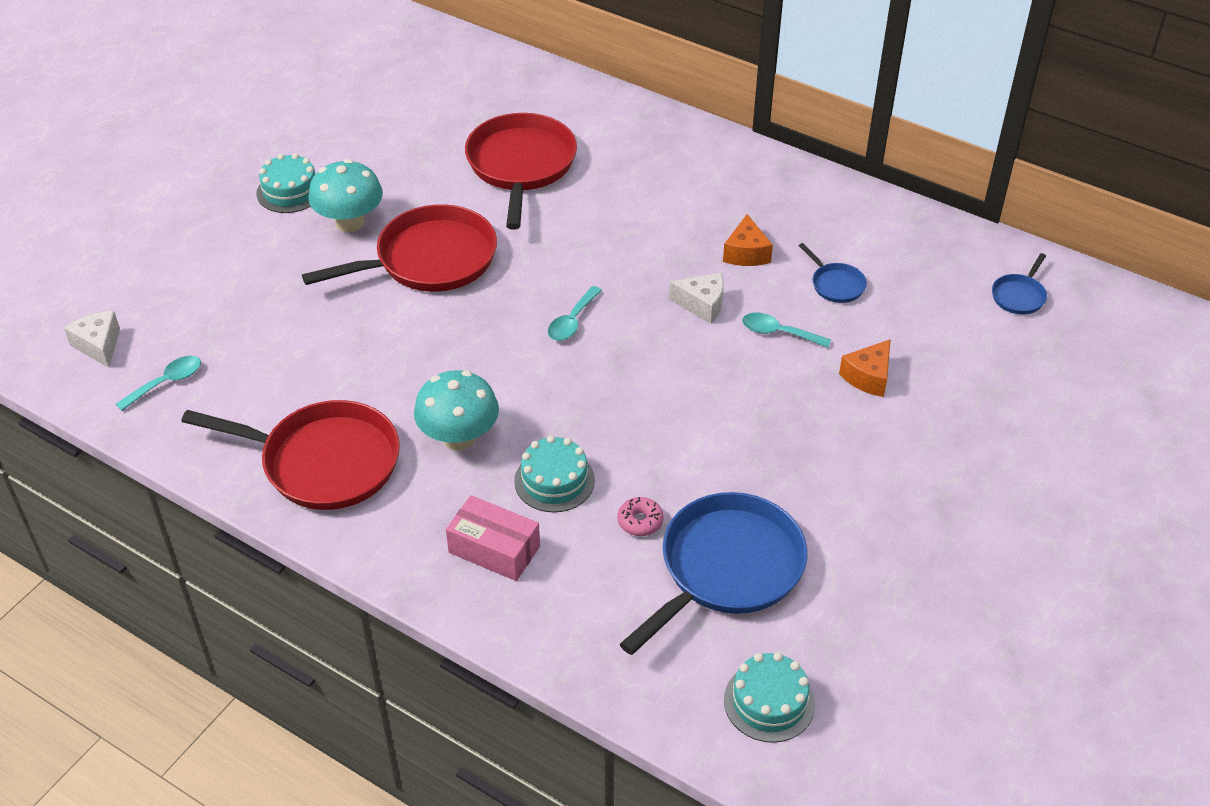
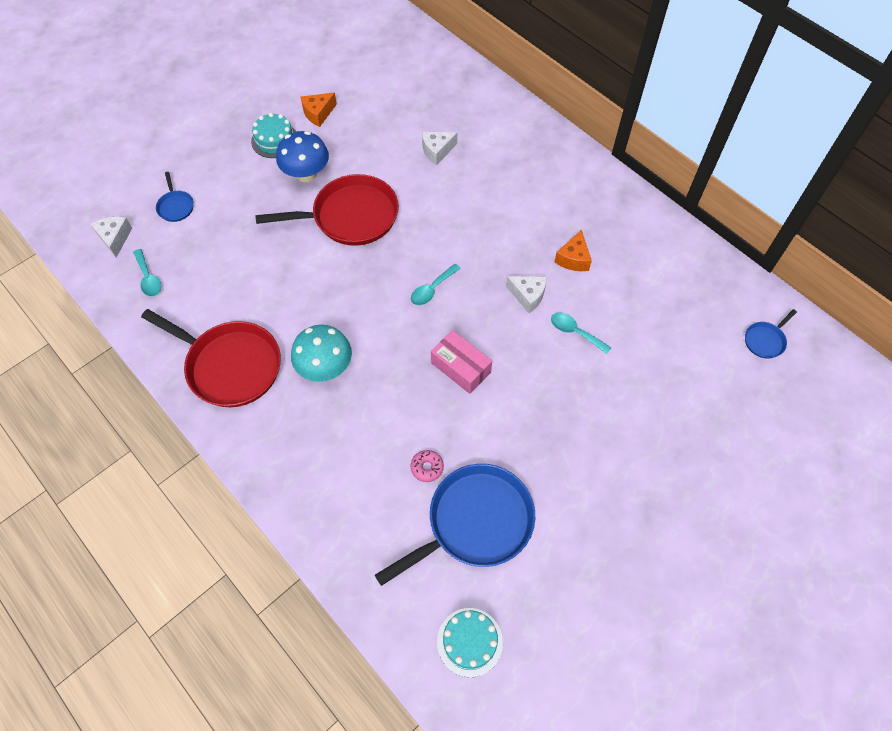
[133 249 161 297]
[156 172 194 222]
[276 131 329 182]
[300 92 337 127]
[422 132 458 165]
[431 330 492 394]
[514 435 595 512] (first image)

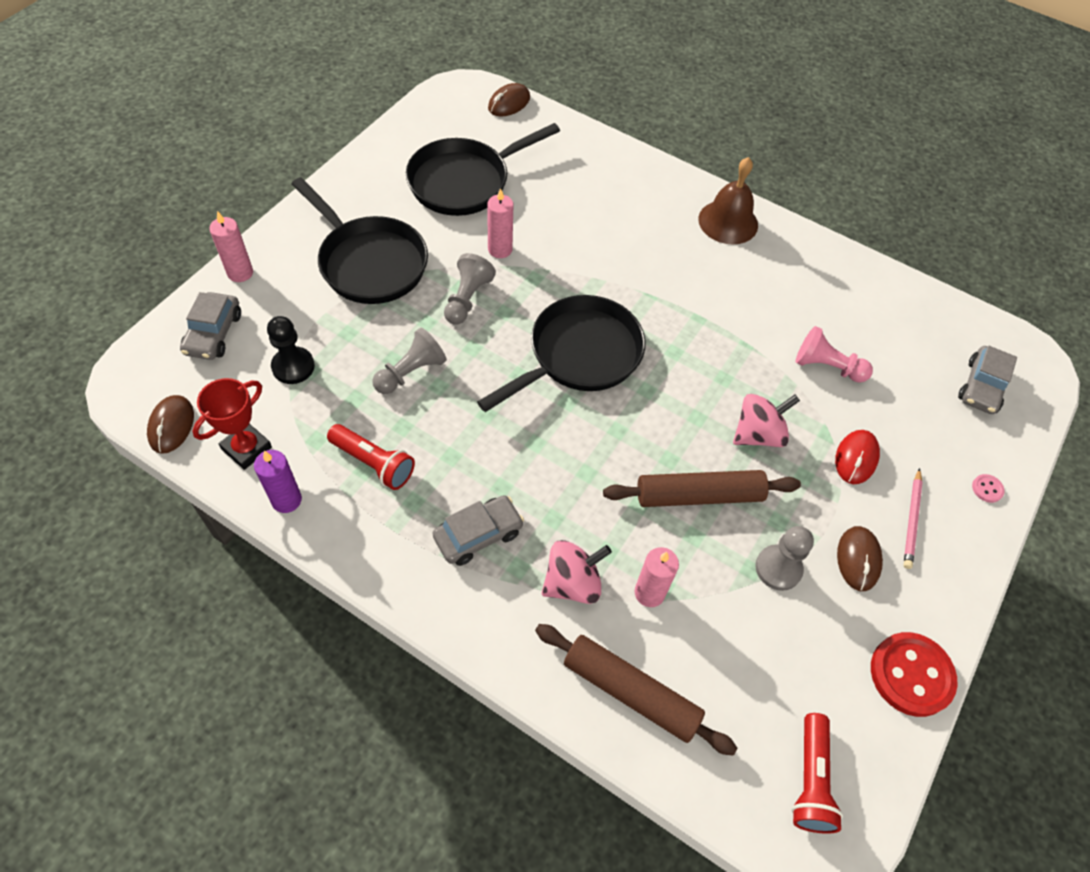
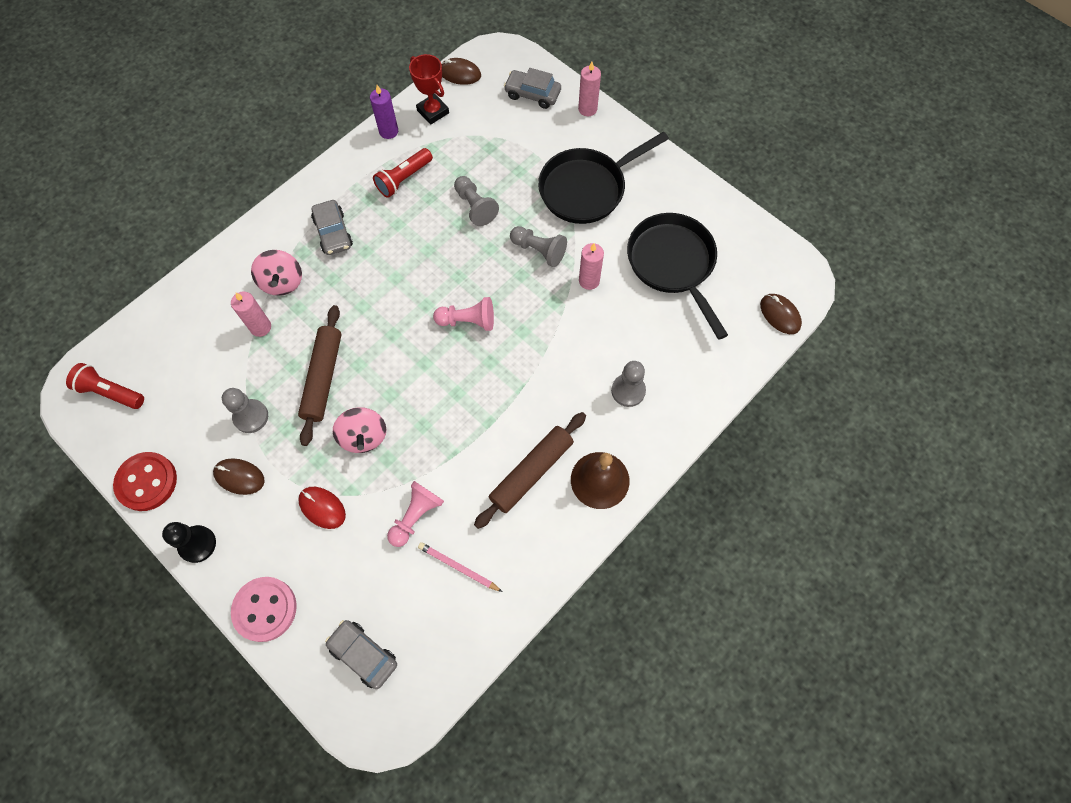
[162 522 216 563]
[231 577 297 642]
[418 542 503 592]
[433 297 494 331]
[474 412 586 529]
[611 361 646 407]

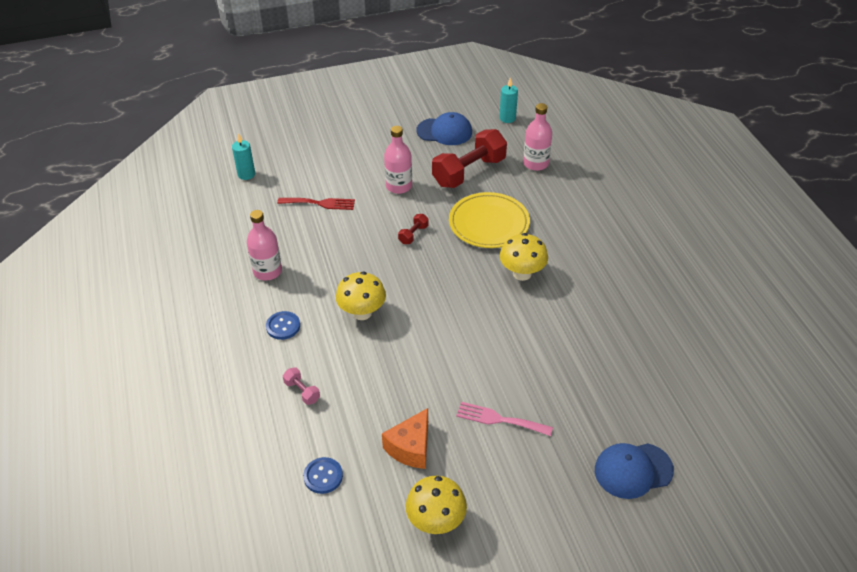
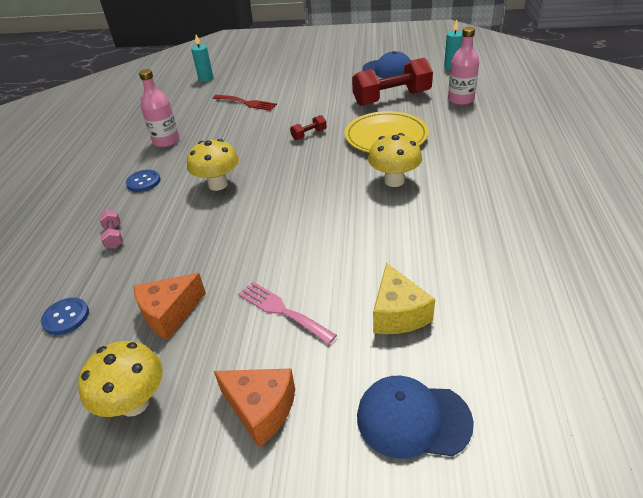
[214 369 295 447]
[373 263 435 334]
[384 126 412 194] (first image)

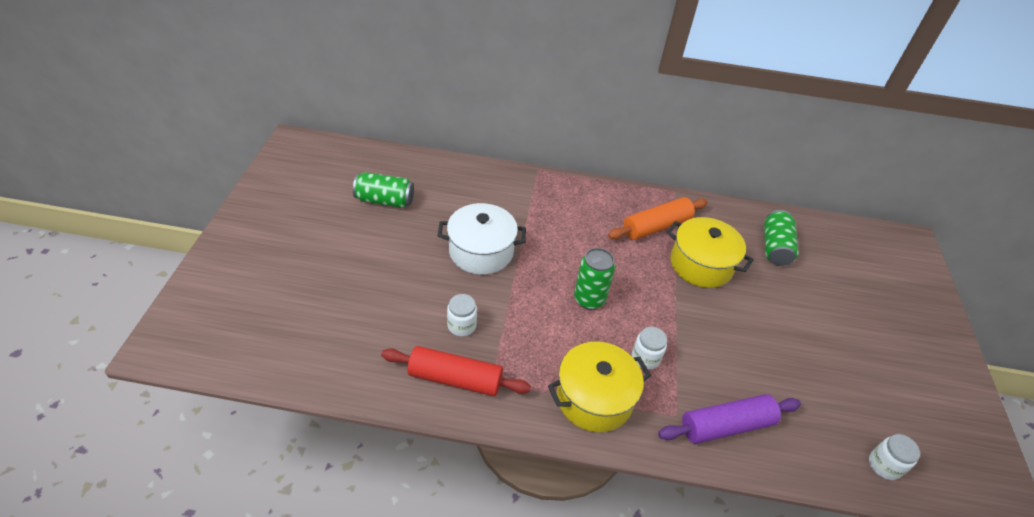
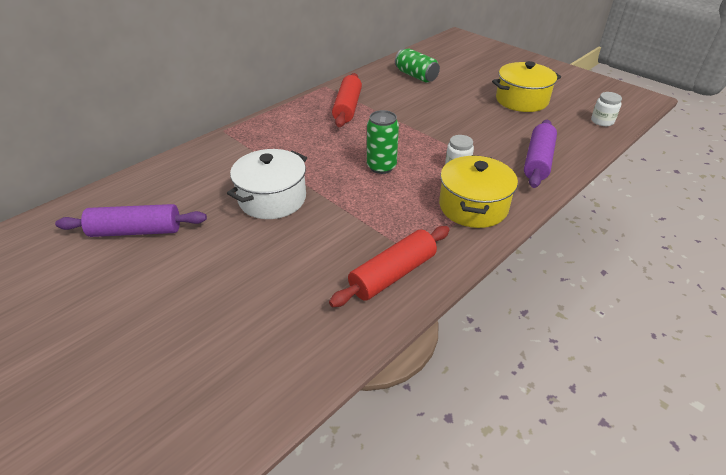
[55 204 207 237]
[332 73 362 127]
[492 61 561 112]
[447 294 477 336] (first image)

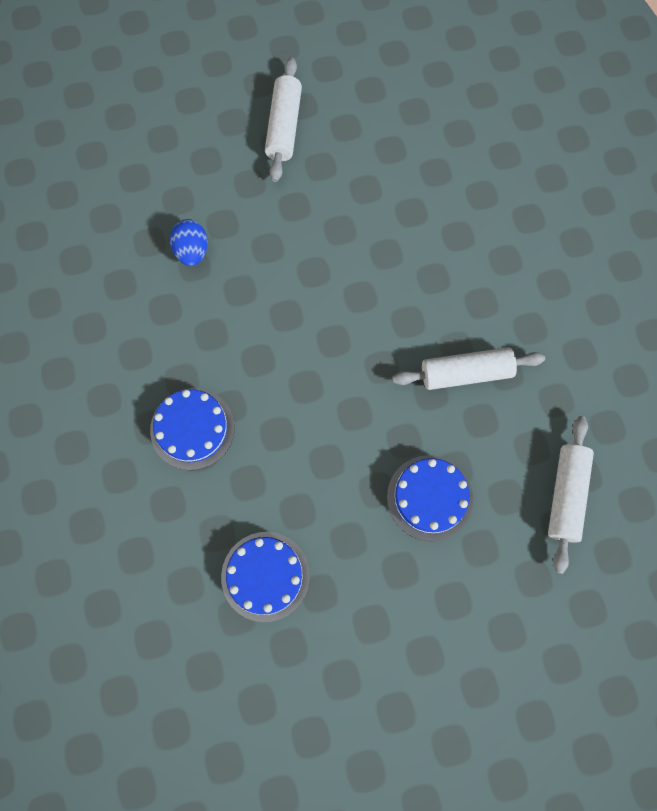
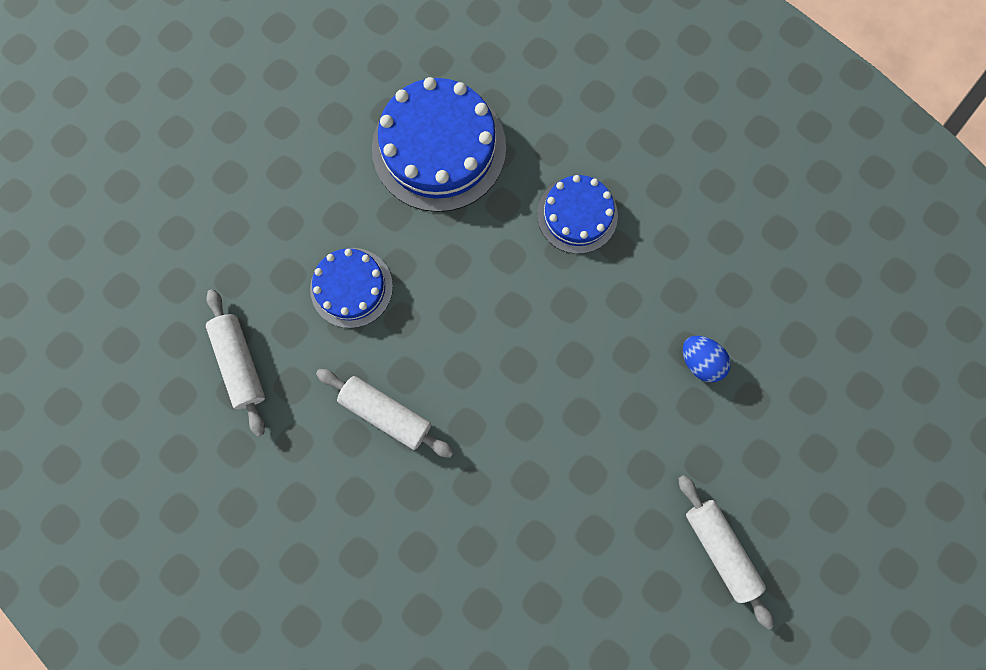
[316 369 454 458]
[372 77 506 212]

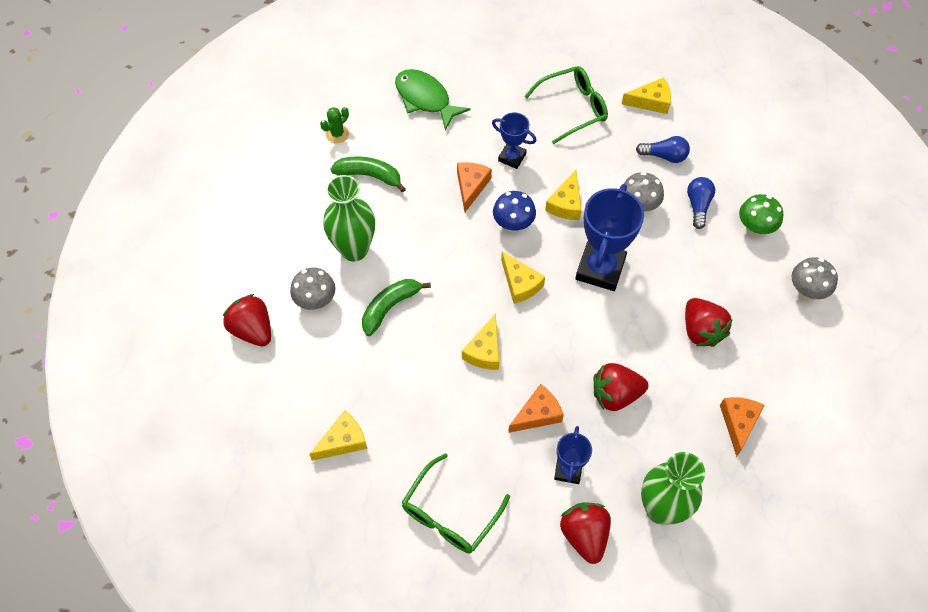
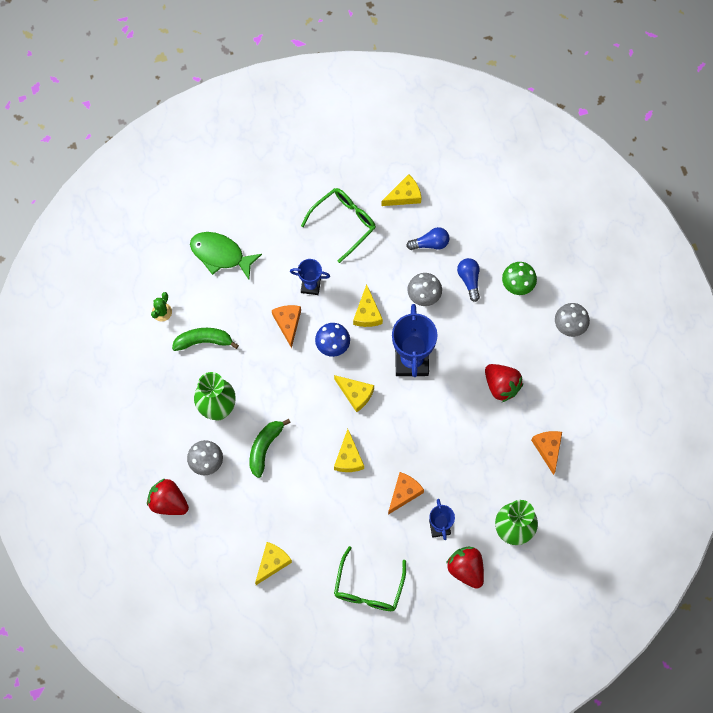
[593 363 648 411] (first image)

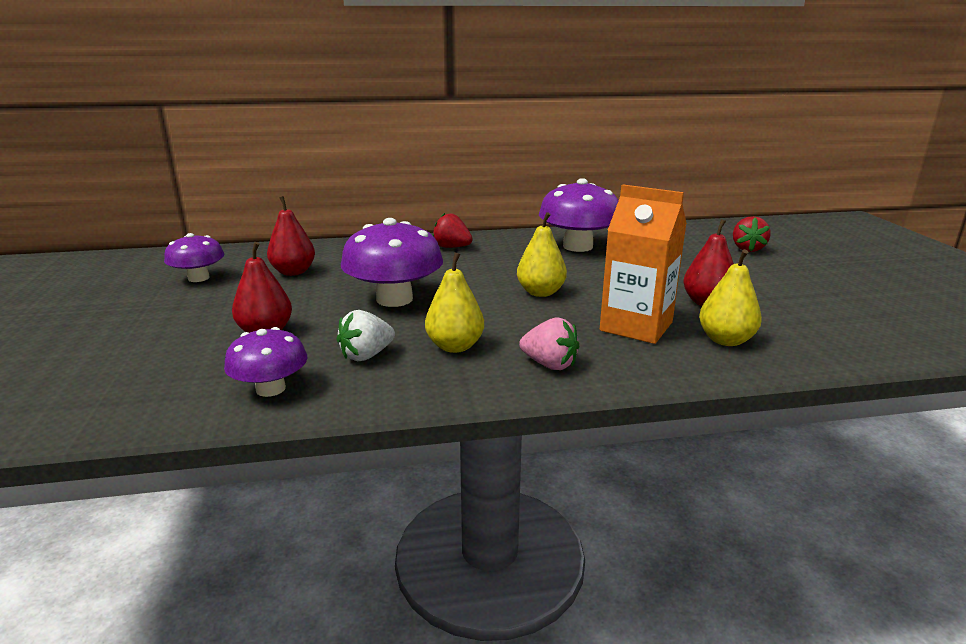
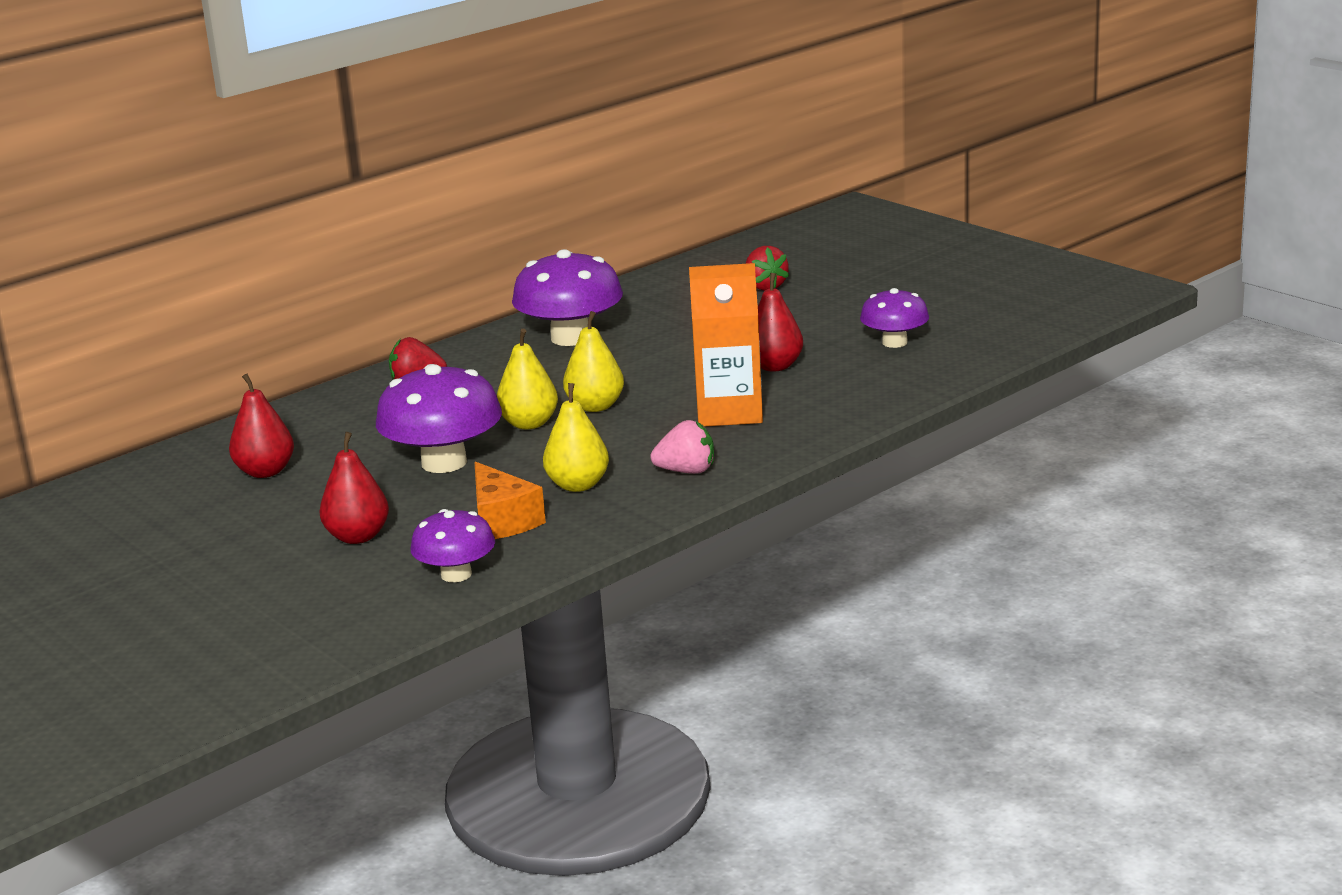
[474 462 546 539]
[497 329 558 430]
[860 288 929 348]

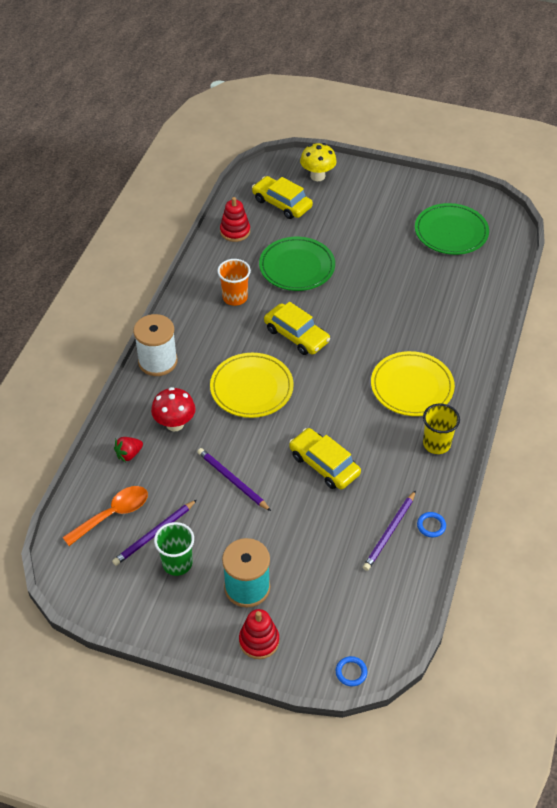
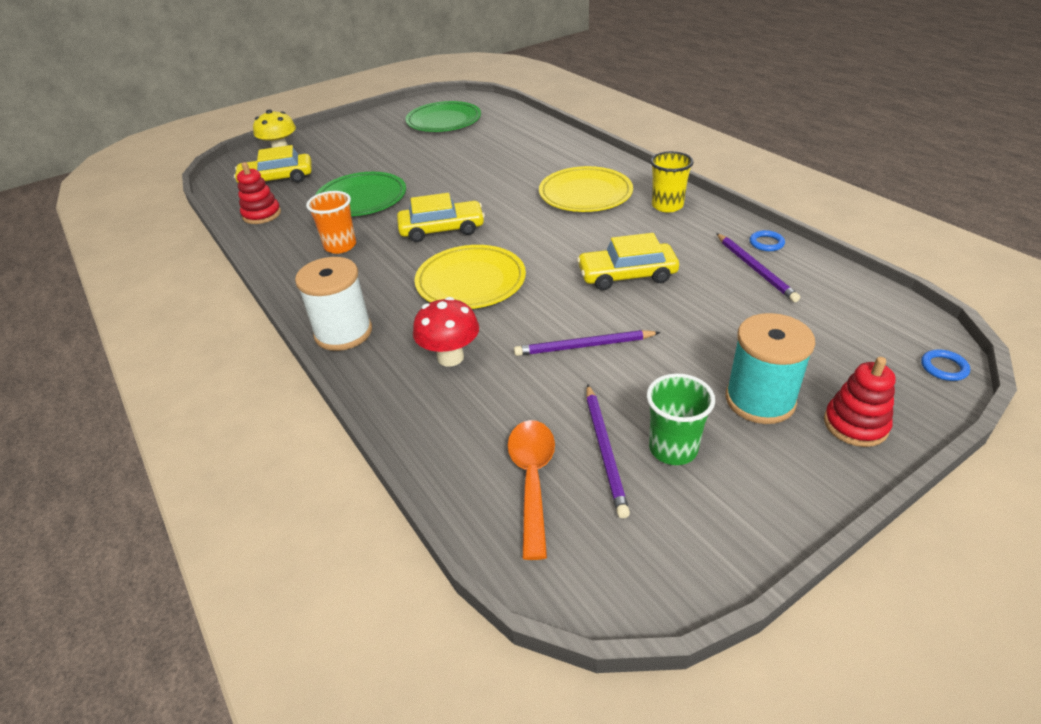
[114 437 143 462] (first image)

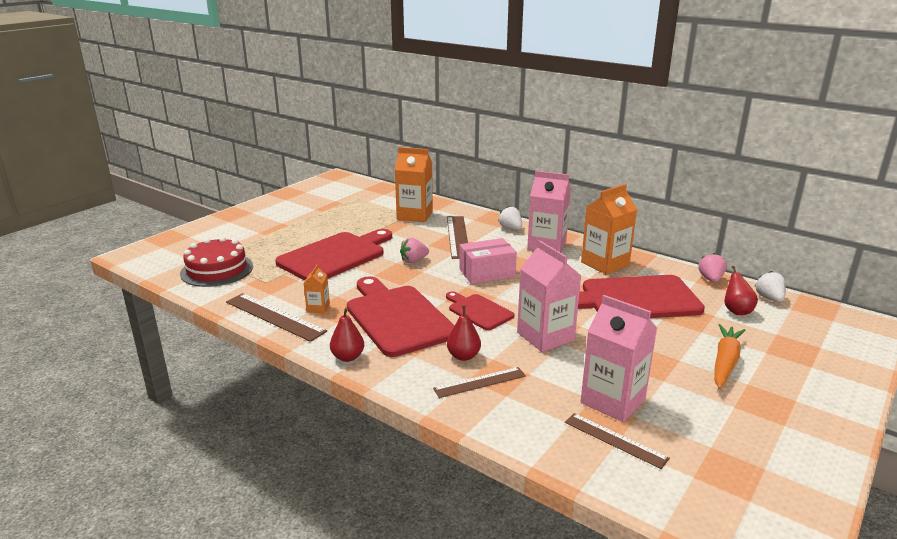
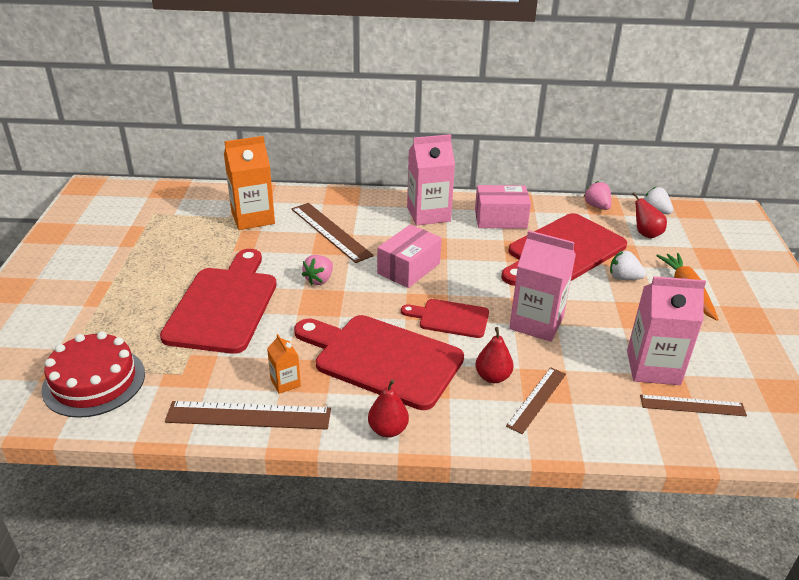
[475 185 531 229]
[610 251 646 280]

